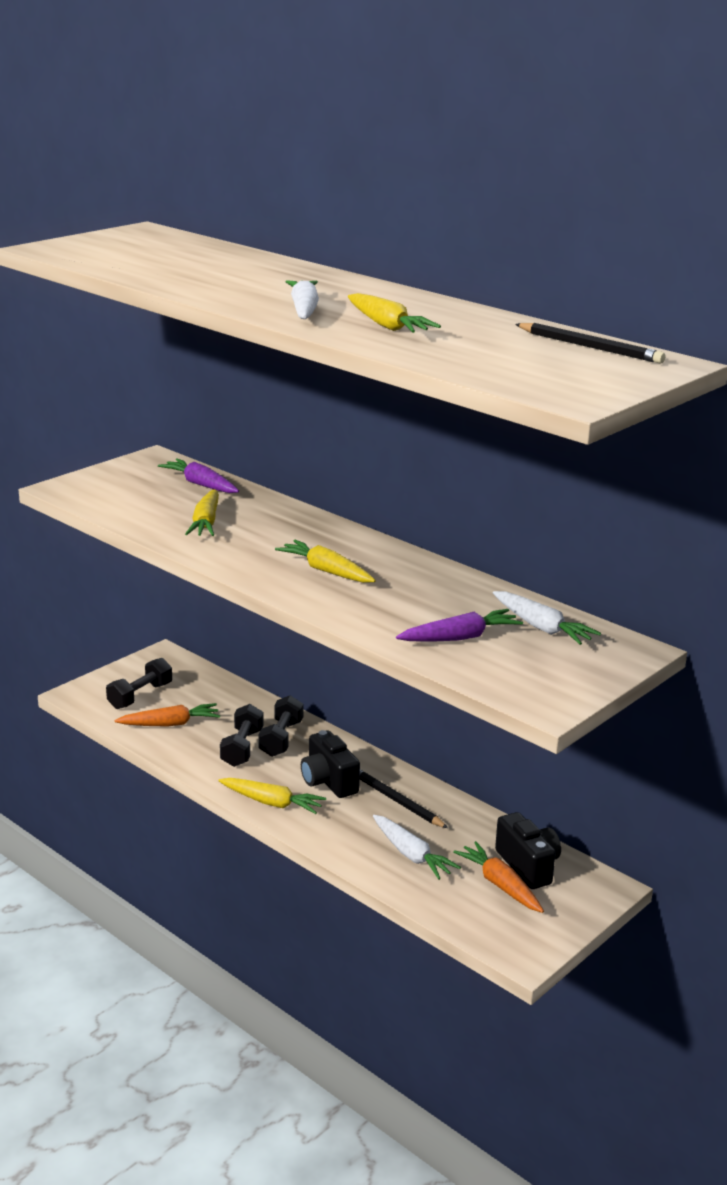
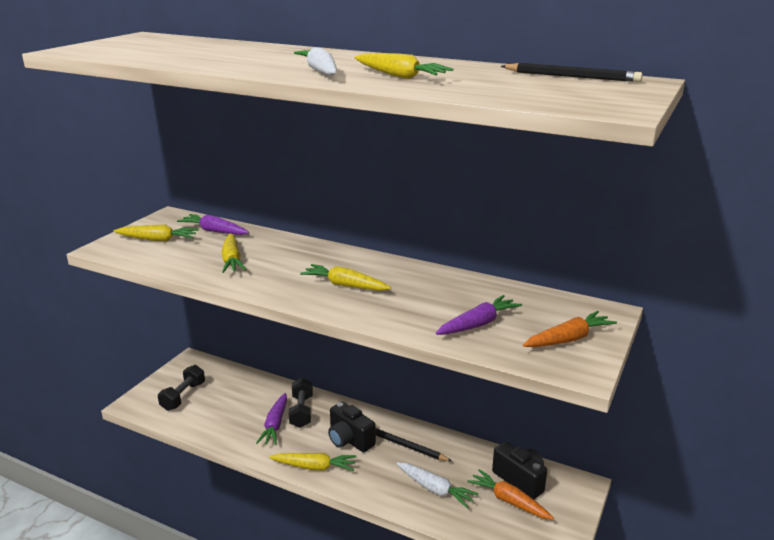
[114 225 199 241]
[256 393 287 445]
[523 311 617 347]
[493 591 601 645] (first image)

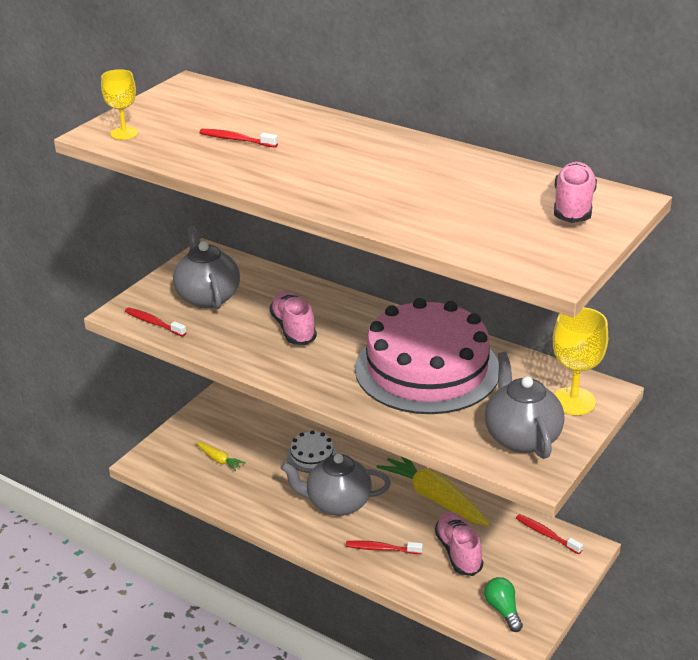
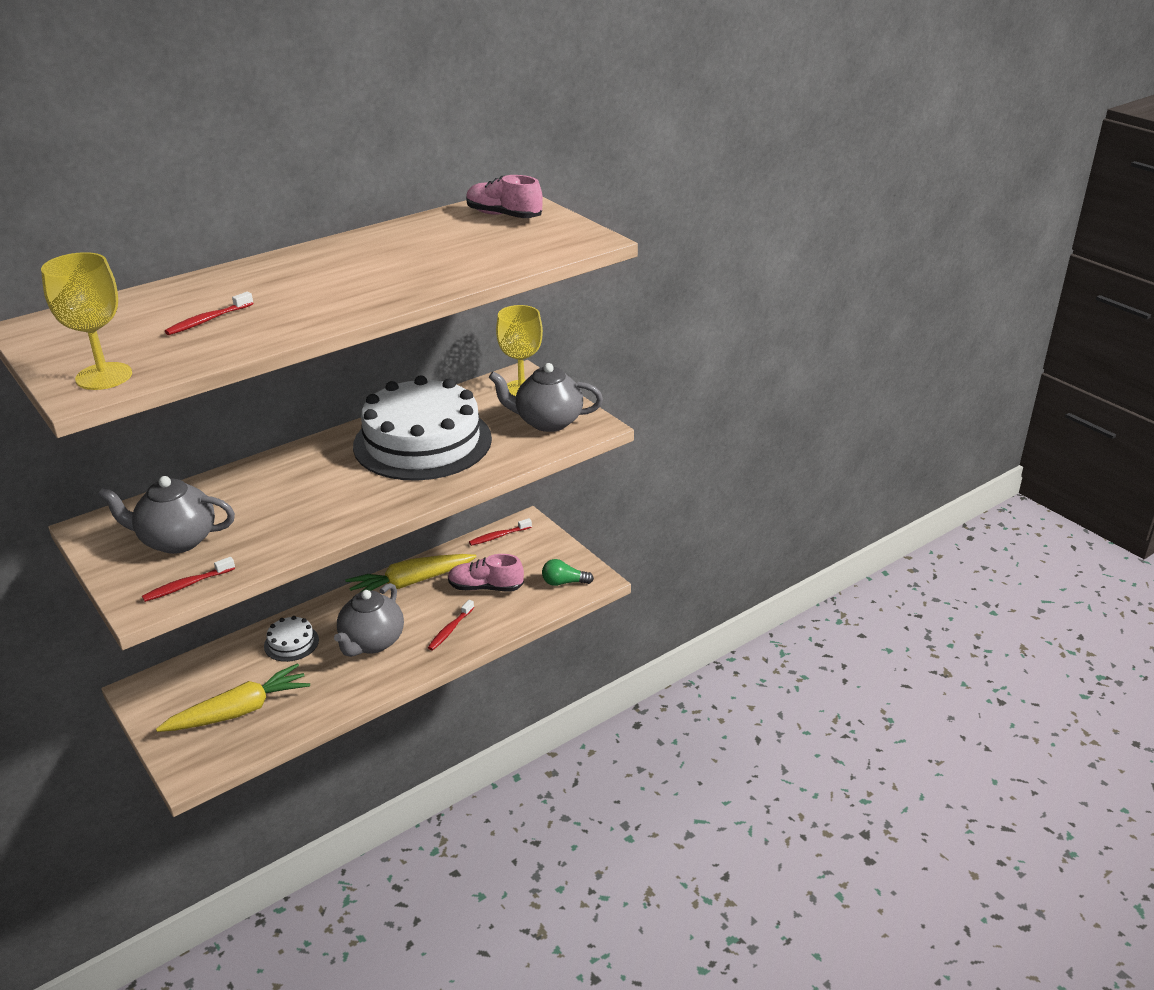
[41 252 132 390]
[156 663 310 732]
[353 375 492 481]
[269 291 317 345] (first image)

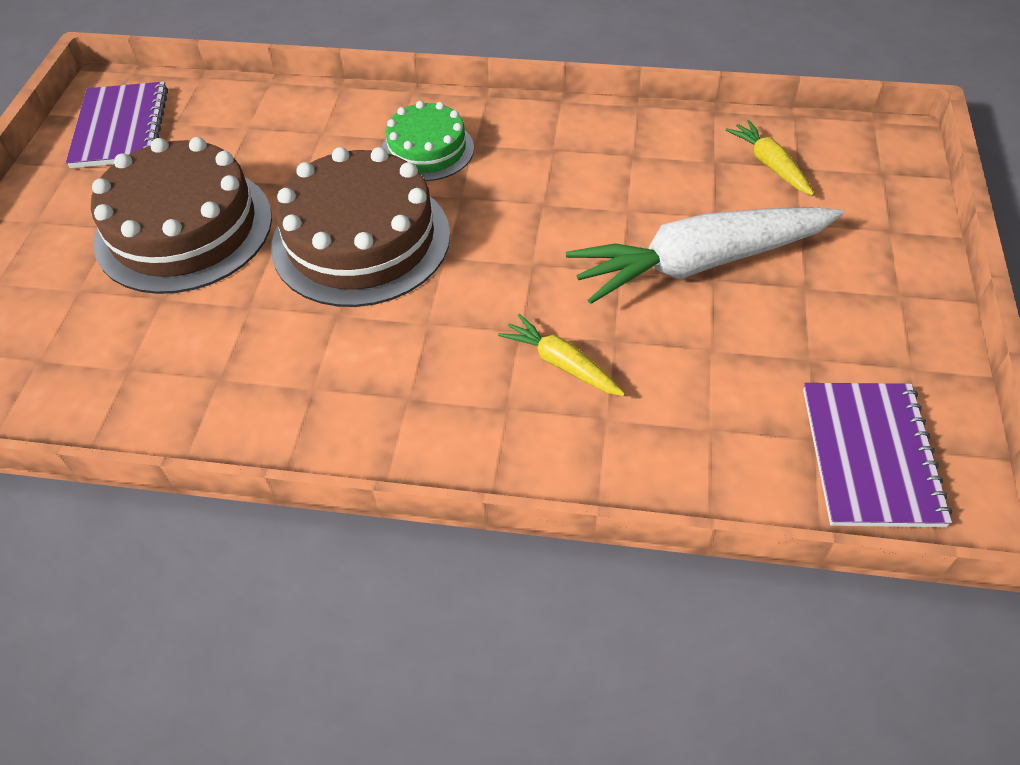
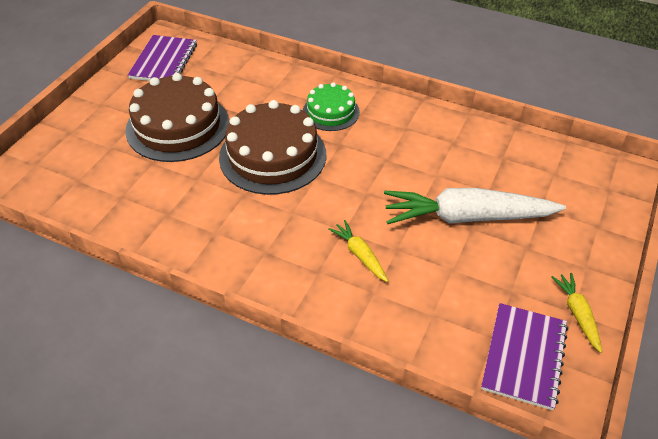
[551 273 602 353]

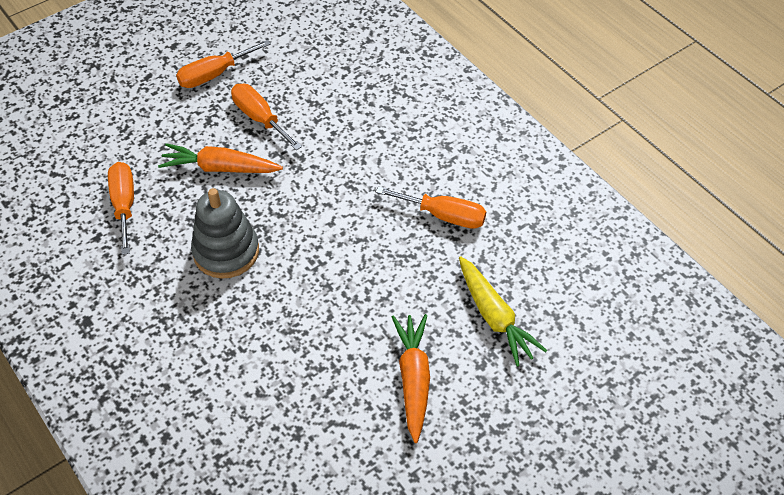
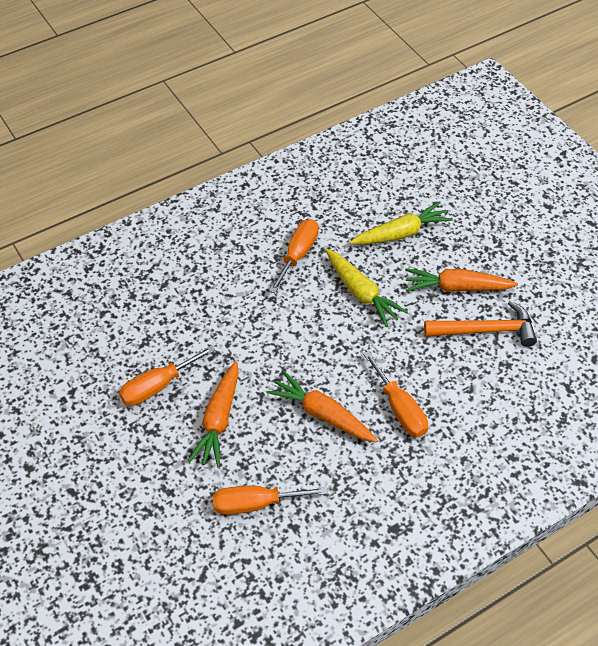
[267 371 377 442]
[326 249 408 327]
[363 351 428 437]
[424 301 537 347]

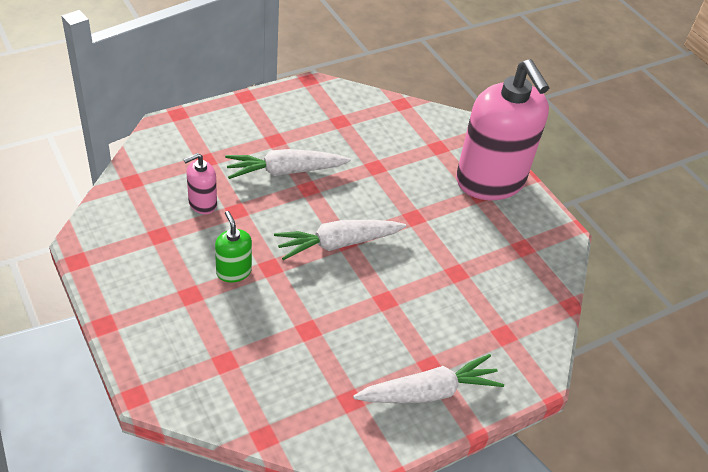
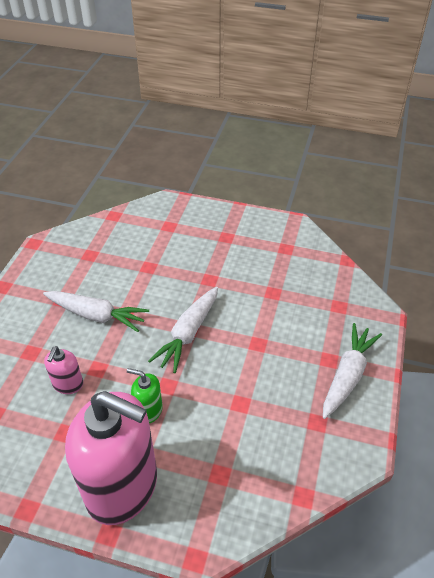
[43 291 149 332]
[65 391 157 525]

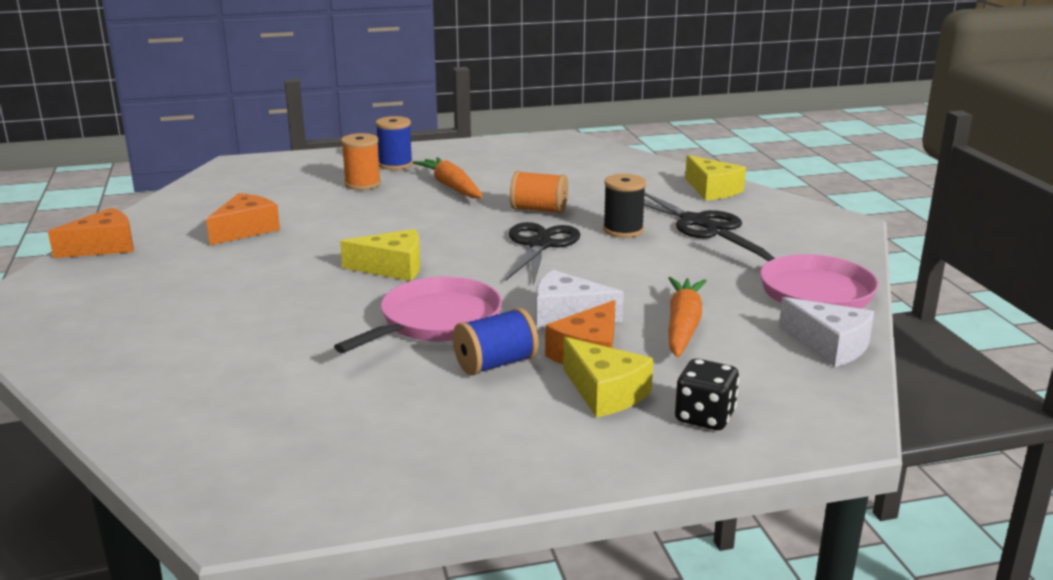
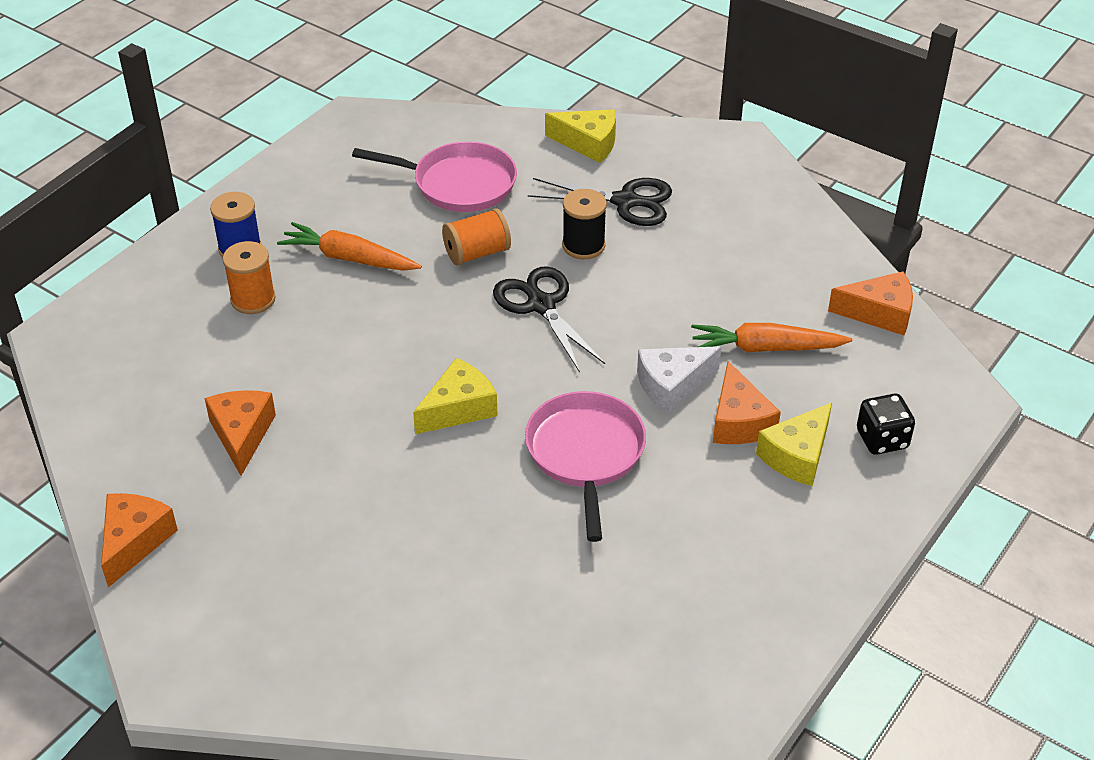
[352 141 517 212]
[691 323 852 352]
[756 402 832 486]
[828 271 913 335]
[453 308 538 376] (first image)

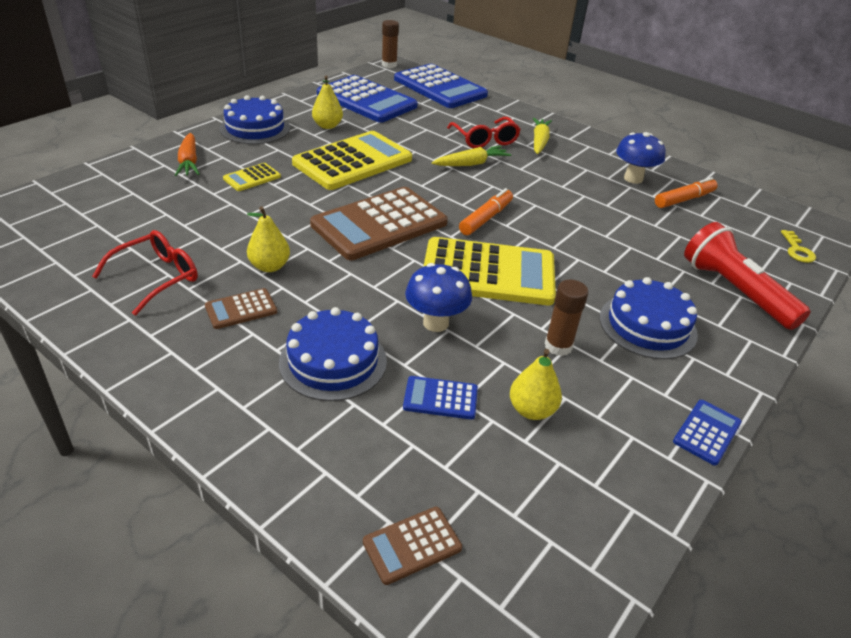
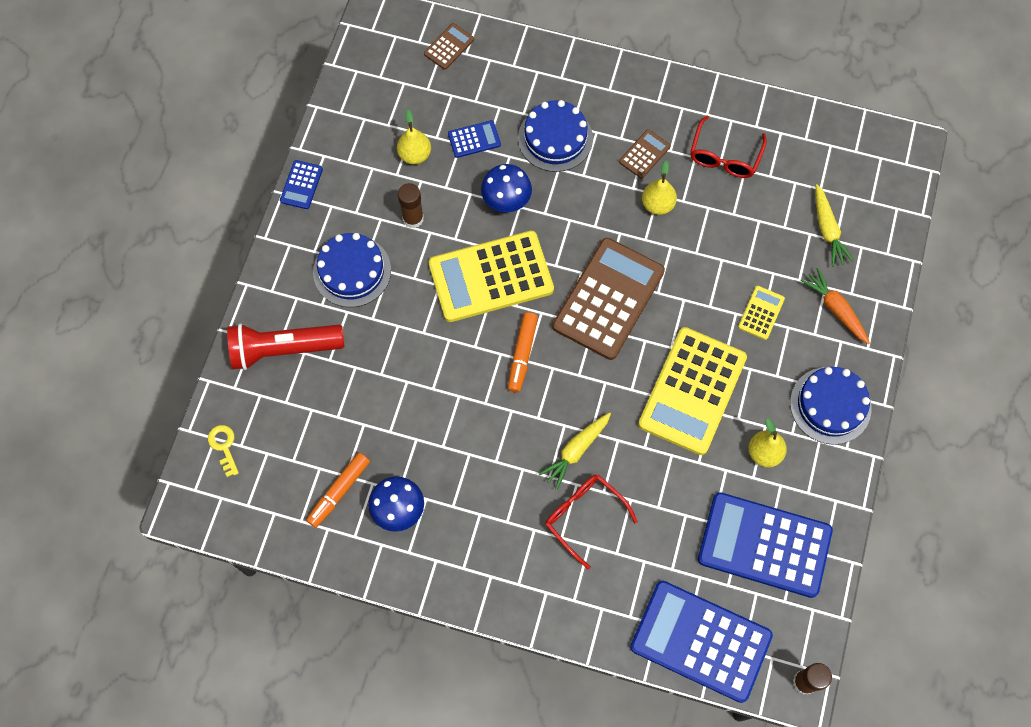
[227 323 344 370]
[815 184 854 267]

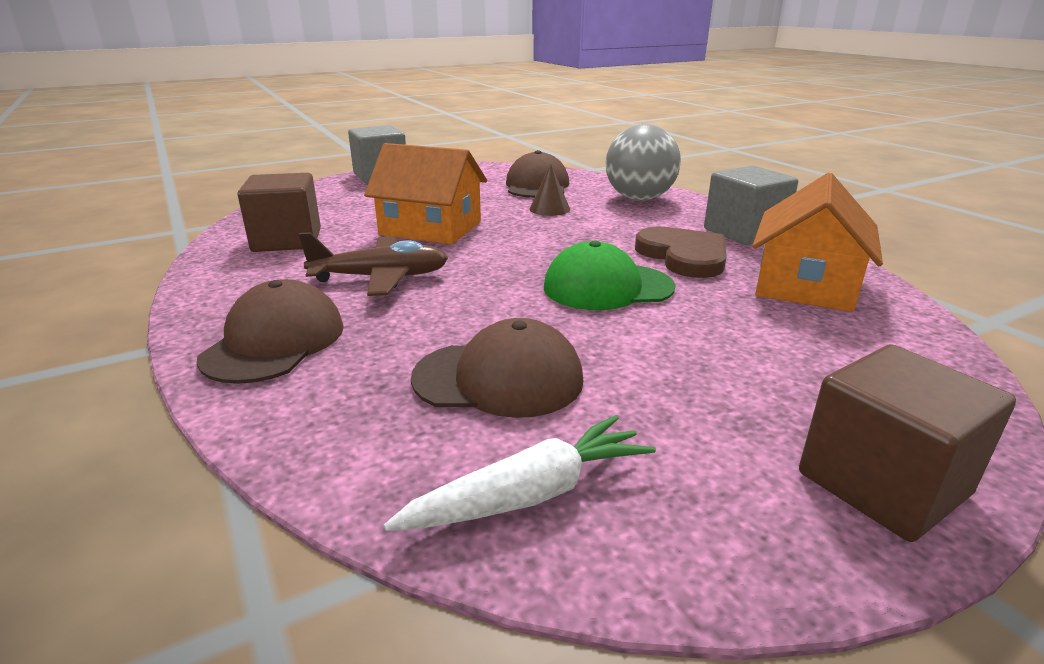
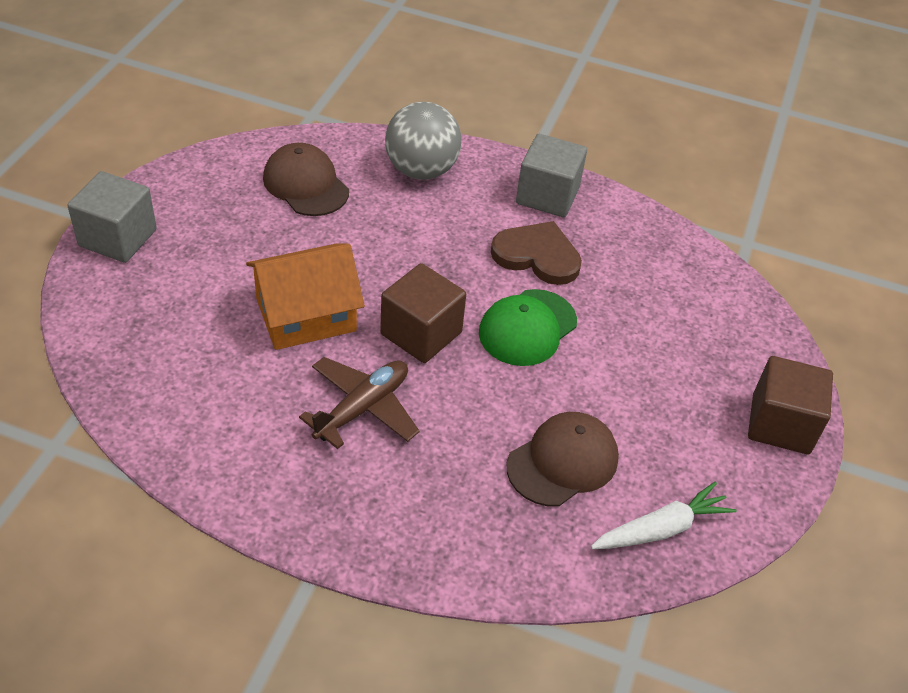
[380 263 466 363]
[591 482 736 549]
[197 279 344 384] (first image)
[529 164 570 216] (first image)
[752 173 883 312] (first image)

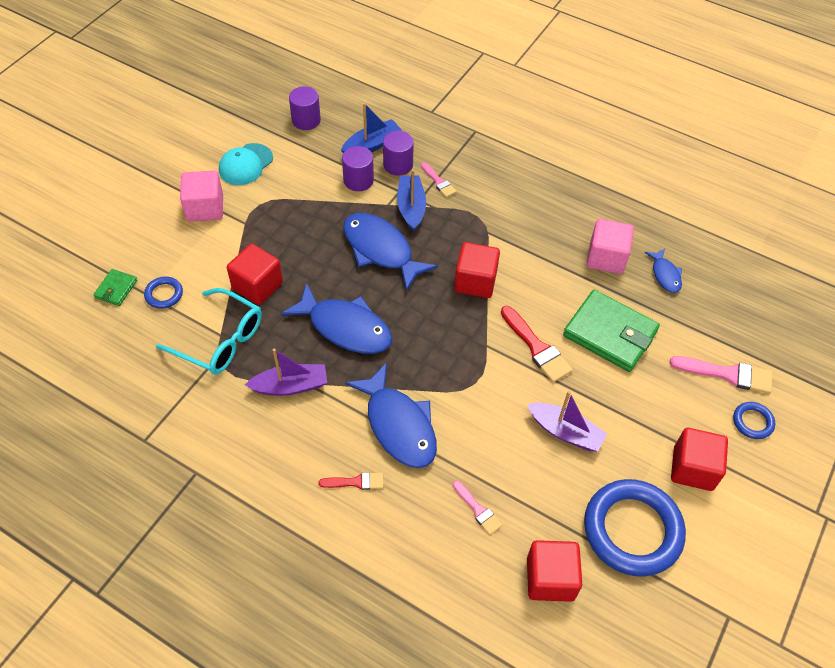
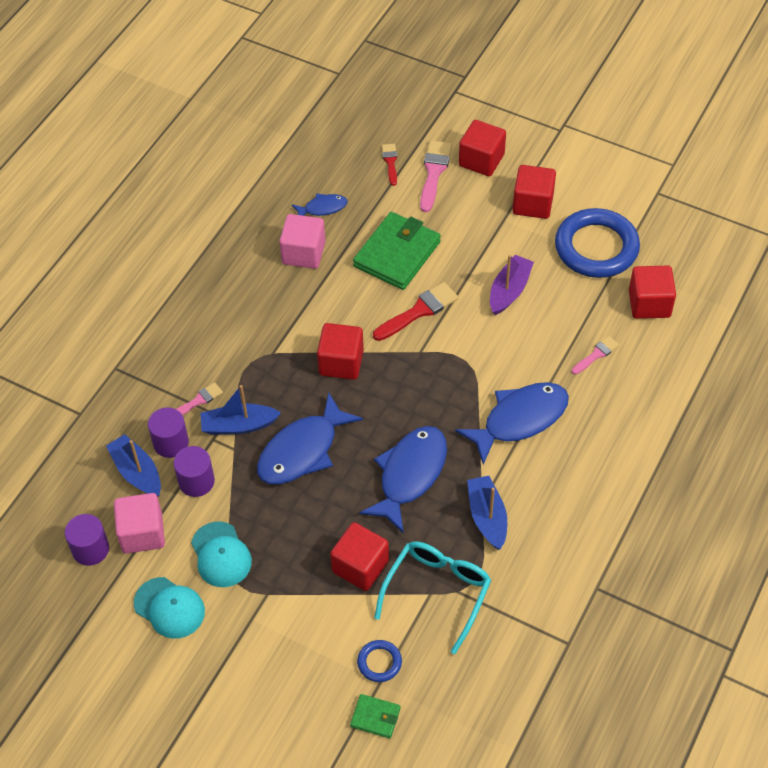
[114 493 165 554]
[191 522 252 587]
[382 144 397 186]
[459 120 506 176]
[467 476 507 550]

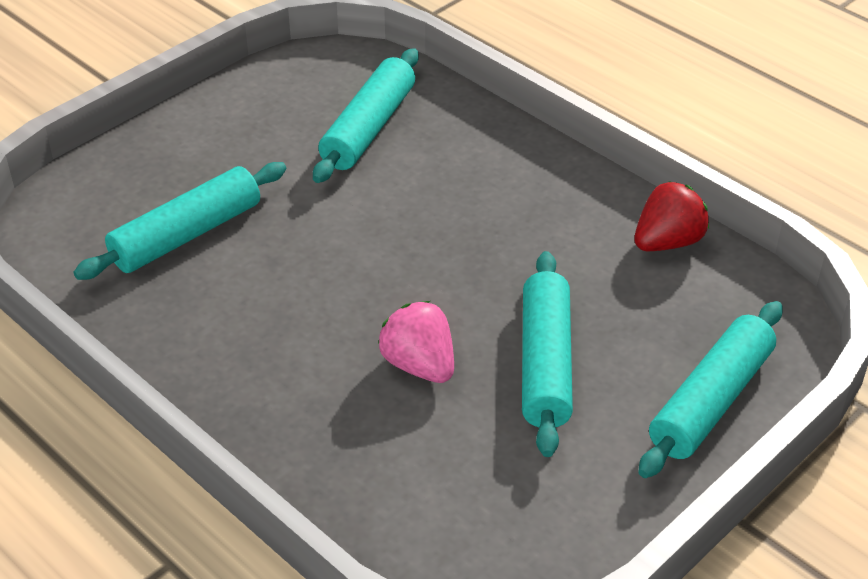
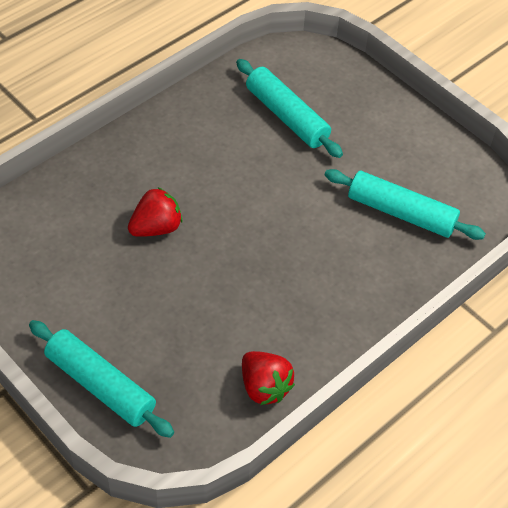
[128 187 182 237]
[522 251 573 457] (first image)

